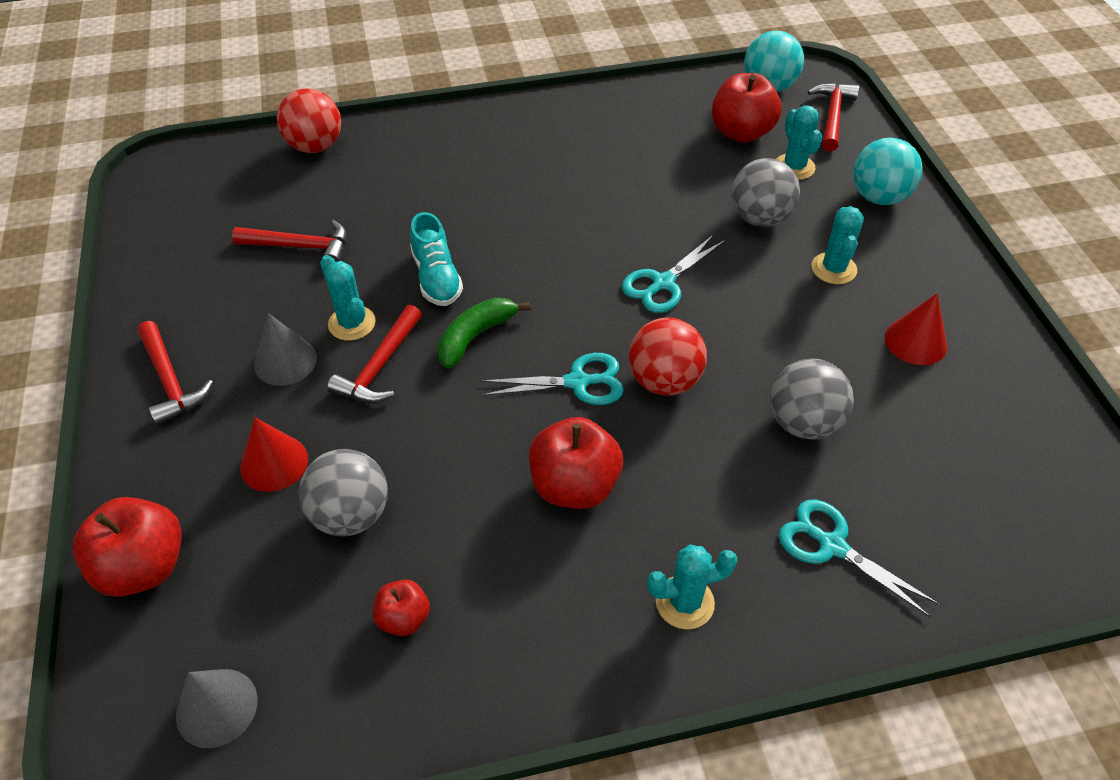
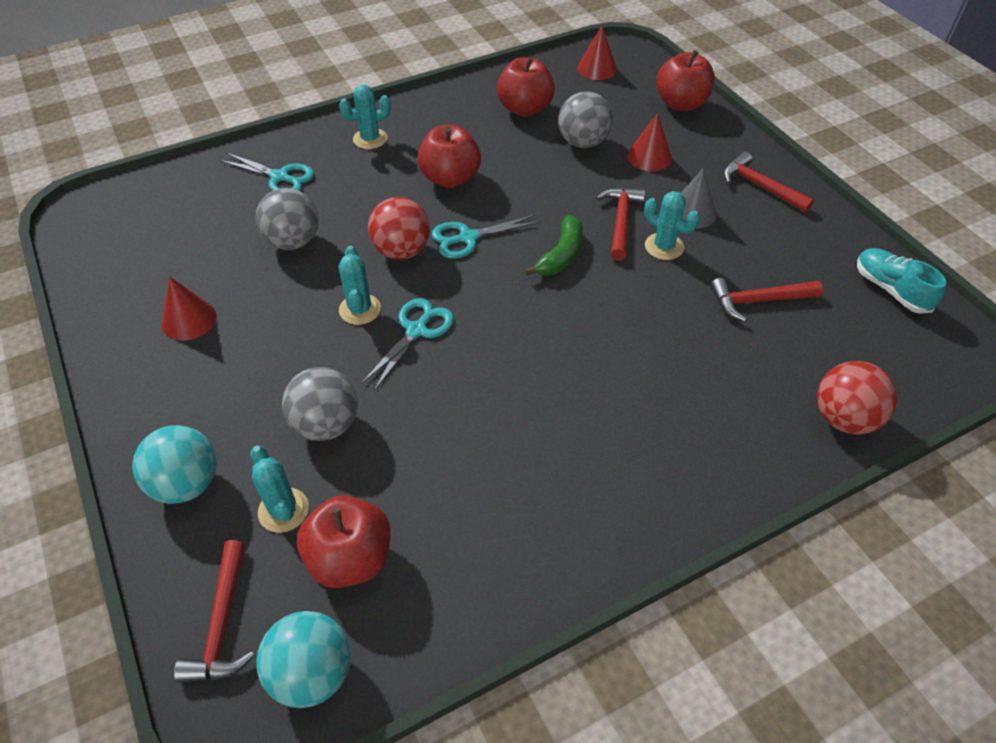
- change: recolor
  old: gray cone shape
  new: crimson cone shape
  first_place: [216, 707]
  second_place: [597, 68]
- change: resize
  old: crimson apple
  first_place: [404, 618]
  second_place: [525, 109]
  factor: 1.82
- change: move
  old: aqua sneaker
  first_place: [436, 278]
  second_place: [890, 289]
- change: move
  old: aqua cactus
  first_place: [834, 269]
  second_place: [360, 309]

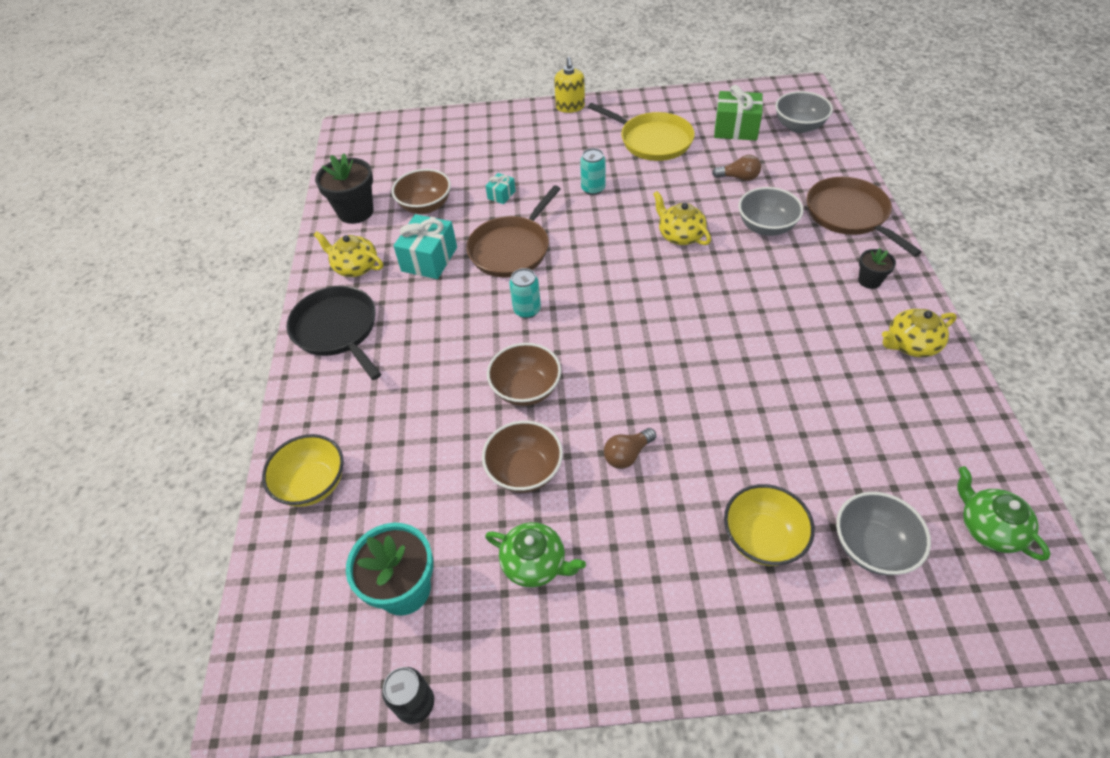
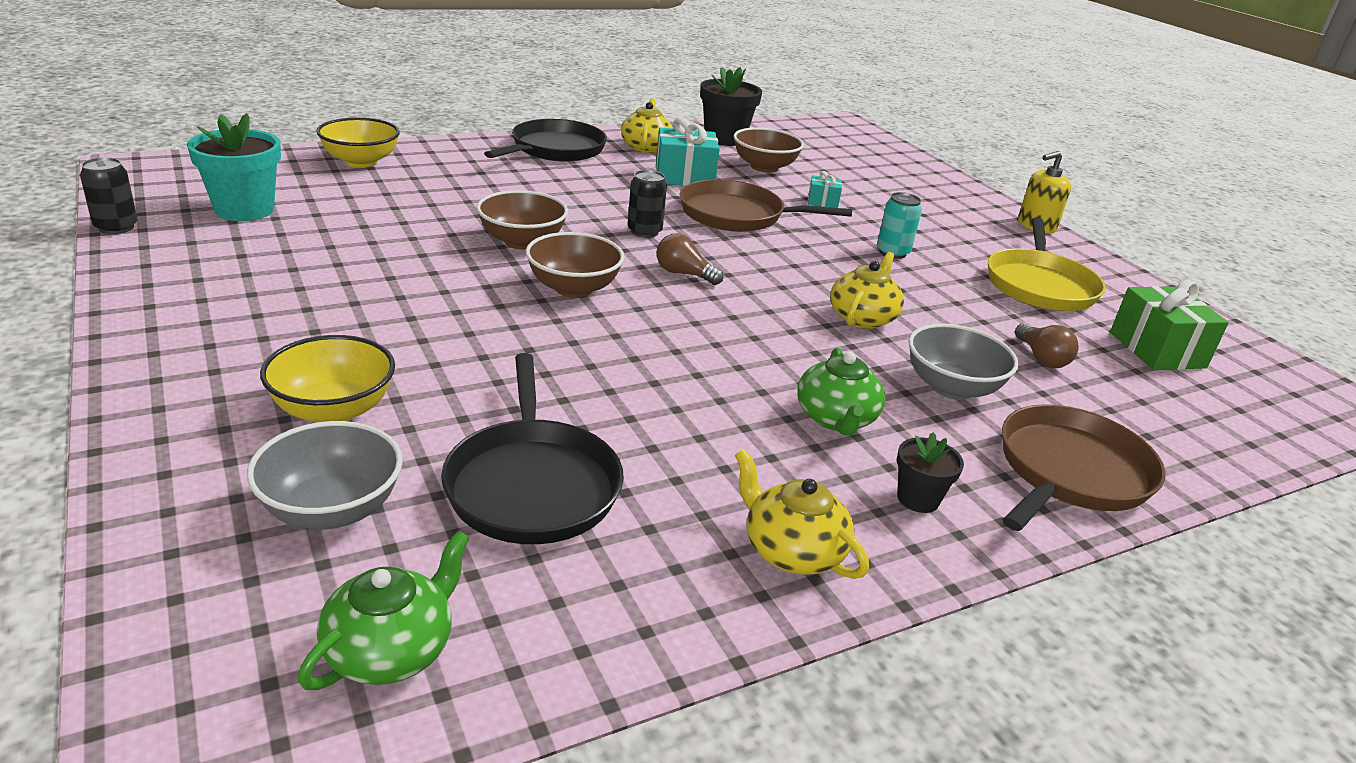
- change: move
  old: russet deep dish
  first_place: [525, 470]
  second_place: [573, 288]
- change: move
  old: emerald china teapot
  first_place: [535, 563]
  second_place: [836, 419]
- change: recolor
  old: aqua soda can
  new: ebony soda can
  first_place: [527, 310]
  second_place: [644, 232]
- change: move
  old: russet bulb
  first_place: [627, 455]
  second_place: [684, 274]
- change: delete
  old: gray deep dish
  first_place: [799, 126]
- change: insert
  new: ebony pan
  second_place: [532, 485]

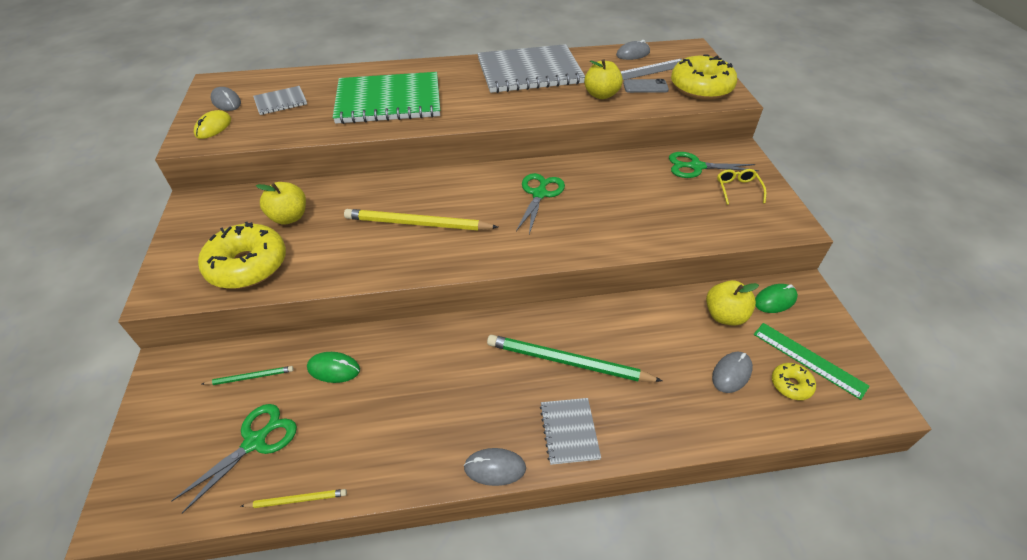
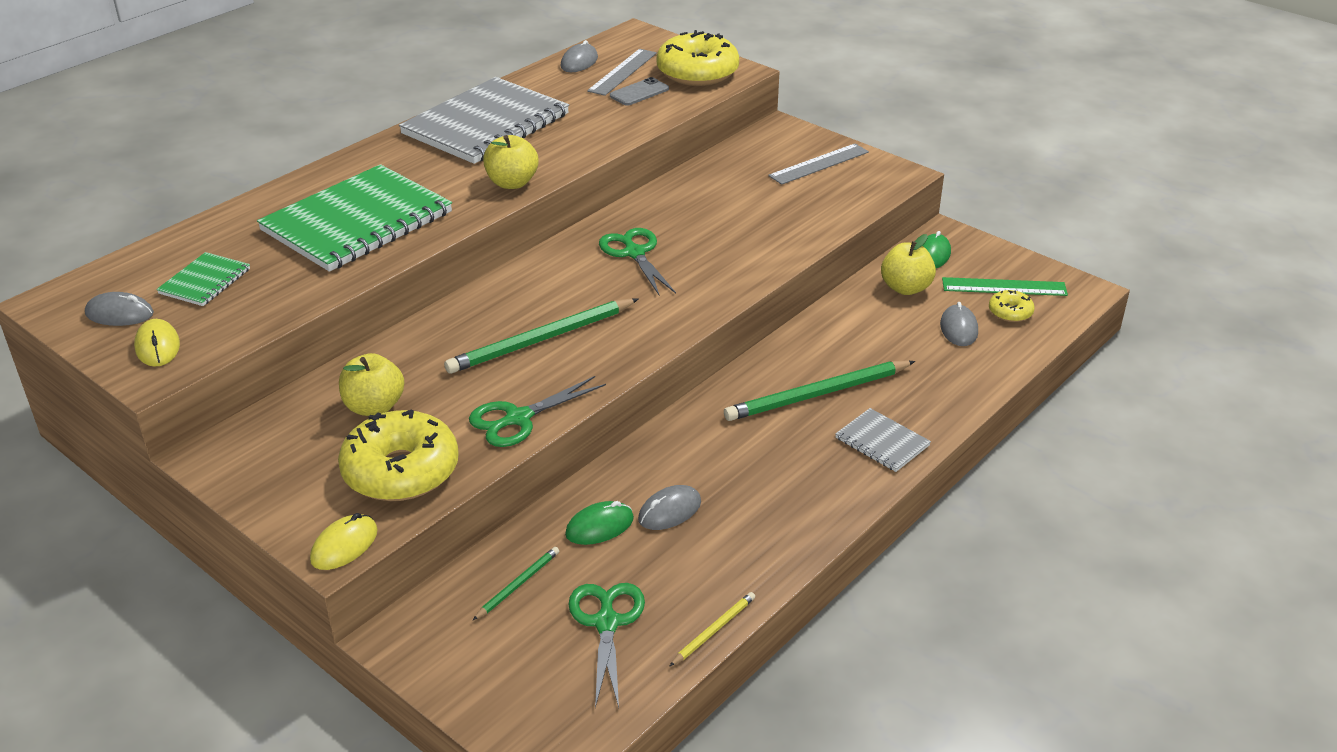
- change: recolor
  old: gray exercise book
  new: emerald exercise book
  first_place: [280, 102]
  second_place: [205, 281]
- change: recolor
  old: bright yellow wooden pencil
  new: emerald wooden pencil
  first_place: [417, 224]
  second_place: [541, 340]
- change: move
  old: gray PC mouse
  first_place: [495, 468]
  second_place: [669, 511]
- change: move
  old: bright yellow apple
  first_place: [601, 95]
  second_place: [512, 183]
- change: move
  old: emerald pair of scissors
  first_place: [696, 167]
  second_place: [518, 418]
- change: replace
  old: bright yellow glasses
  new: gray straightedge
  first_place: [737, 189]
  second_place: [819, 164]
- change: insert
  new: bright yellow PC mouse
  second_place: [344, 545]

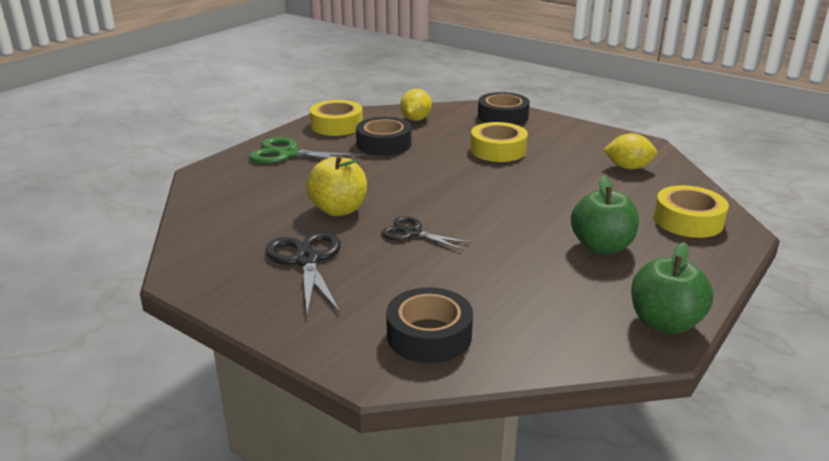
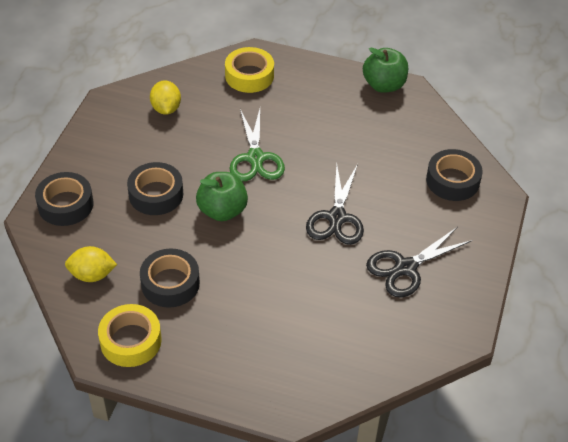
- change: move
  old: emerald pair of scissors
  first_place: [288, 154]
  second_place: [256, 158]
- change: delete
  old: bright yellow apple
  first_place: [338, 210]
- change: resize
  old: ebony pair of scissors
  first_place: [412, 233]
  second_place: [337, 217]
  factor: 1.52
- change: recolor
  old: bright yellow tape
  new: ebony tape
  first_place: [498, 150]
  second_place: [156, 194]
- change: move
  old: emerald apple
  first_place: [601, 247]
  second_place: [222, 211]

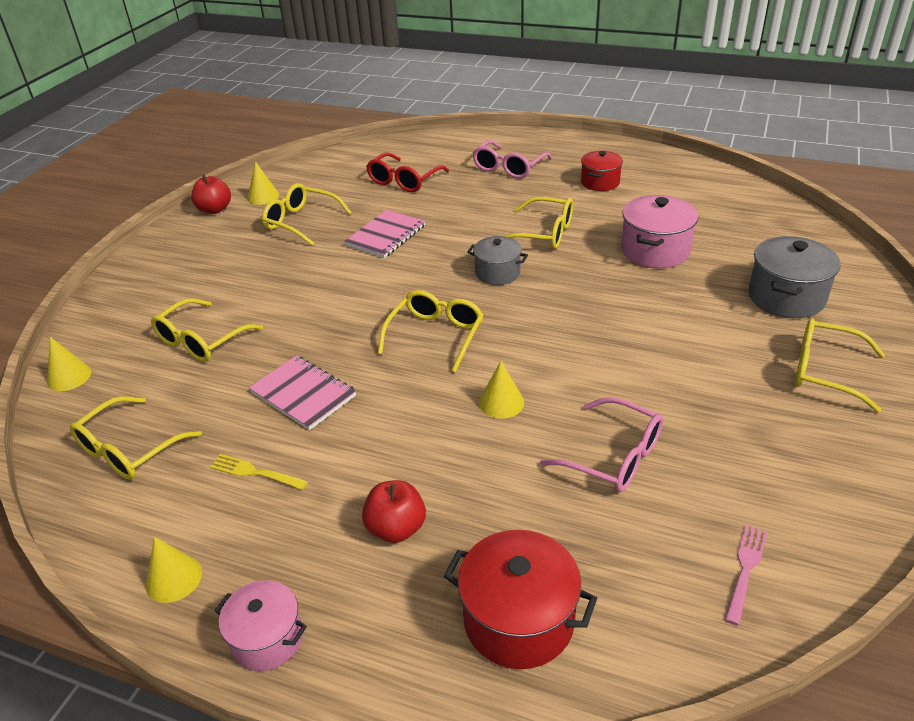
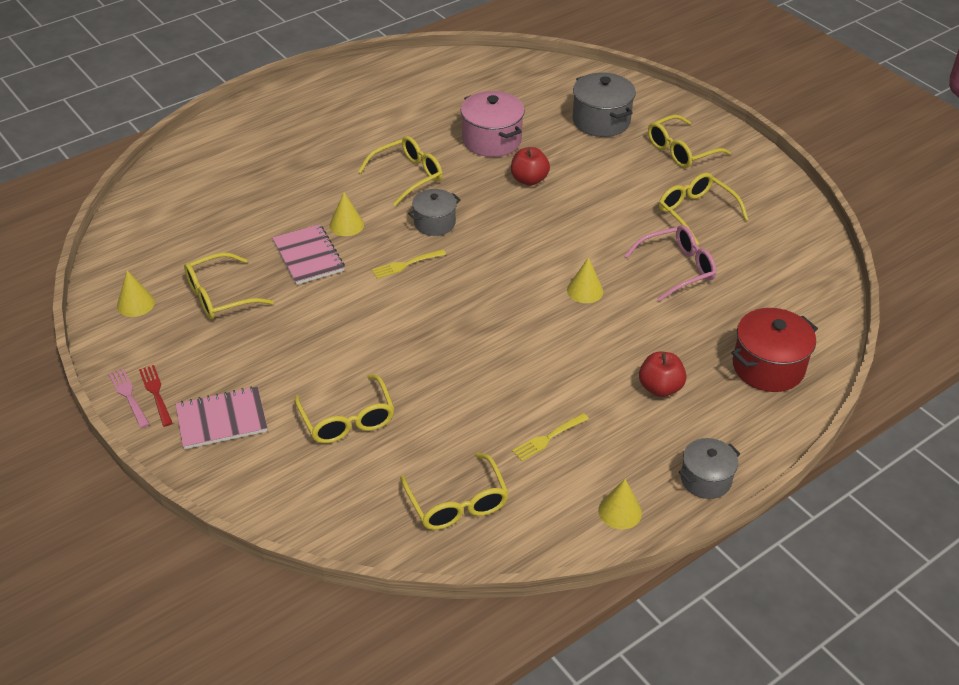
- change: move
  old: bright yellow cone shape
  first_place: [69, 376]
  second_place: [346, 225]
- change: move
  old: crimson apple
  first_place: [215, 209]
  second_place: [529, 180]
- change: recolor
  old: pink cooking pot
  new: gray cooking pot
  first_place: [267, 639]
  second_place: [706, 479]
- change: move
  old: pink exercise book
  first_place: [303, 394]
  second_place: [221, 420]
- change: delete
  old: crimson glasses
  first_place: [404, 181]
- change: move
  old: bright yellow glasses
  first_place: [436, 335]
  second_place: [695, 212]
- change: delete
  old: pink glasses
  first_place: [508, 168]
- change: delete
  old: crimson cooking pot
  first_place: [600, 182]
- change: move
  old: pink dinner fork
  first_place: [745, 569]
  second_place: [129, 396]
- change: insert
  new: crimson dinner fork
  second_place: [156, 393]
- change: insert
  new: bright yellow dinner fork
  second_place: [406, 264]

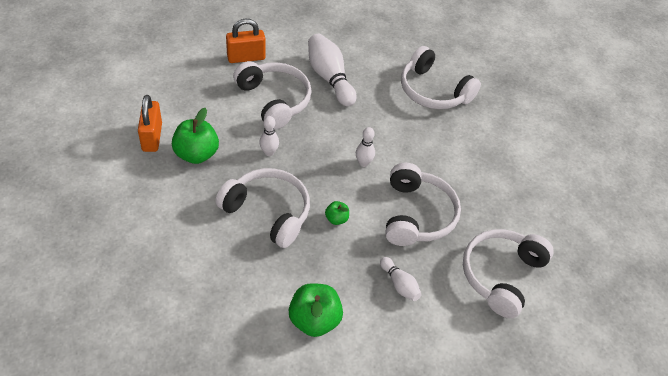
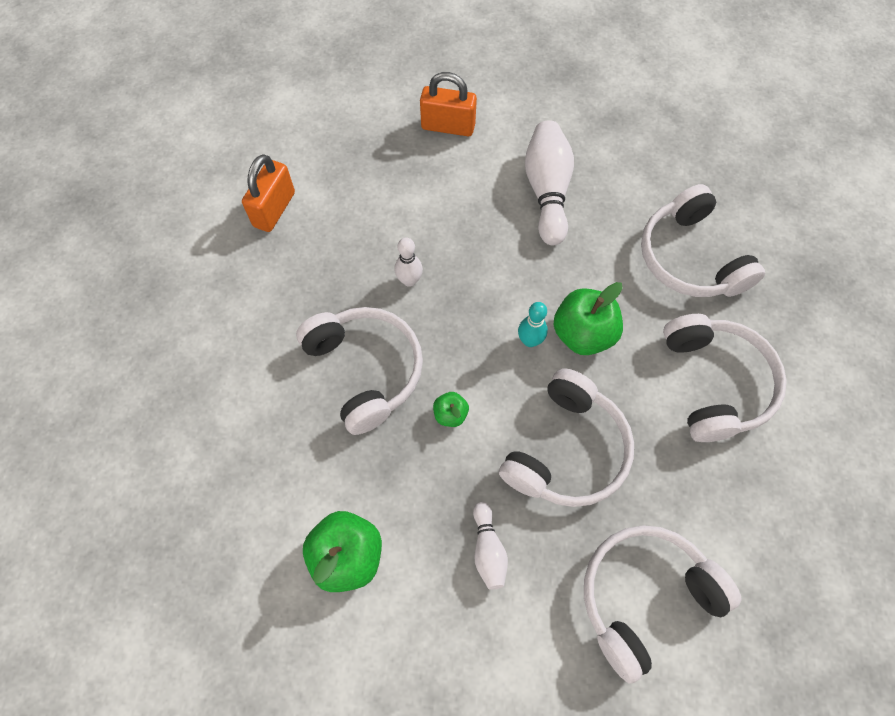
- change: move
  old: emerald apple
  first_place: [196, 154]
  second_place: [583, 334]
- change: move
  old: snow-white headset
  first_place: [274, 100]
  second_place: [714, 383]
- change: recolor
  old: snow-white bowling pin
  new: aqua bowling pin
  first_place: [363, 163]
  second_place: [530, 341]

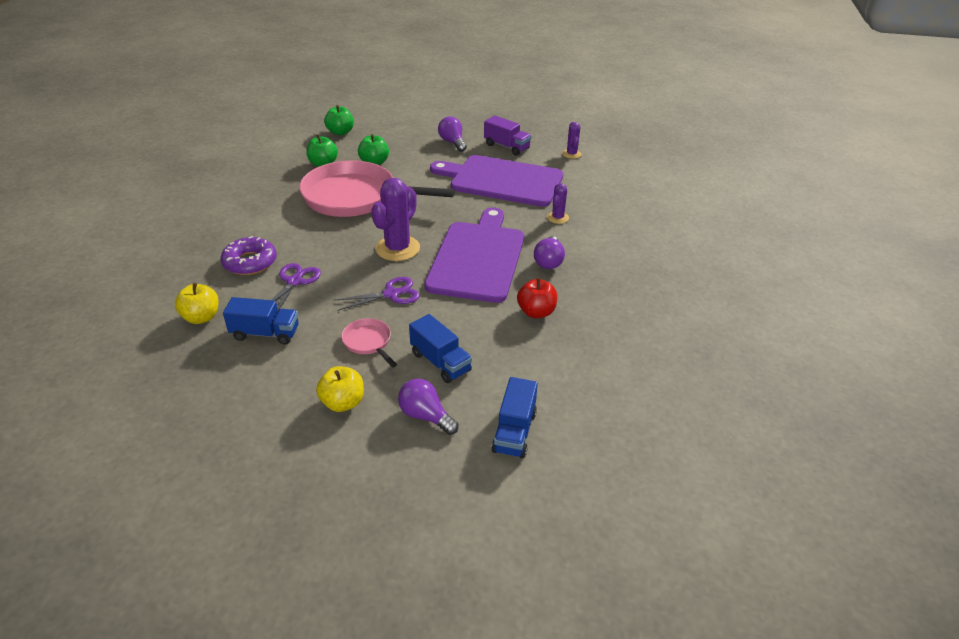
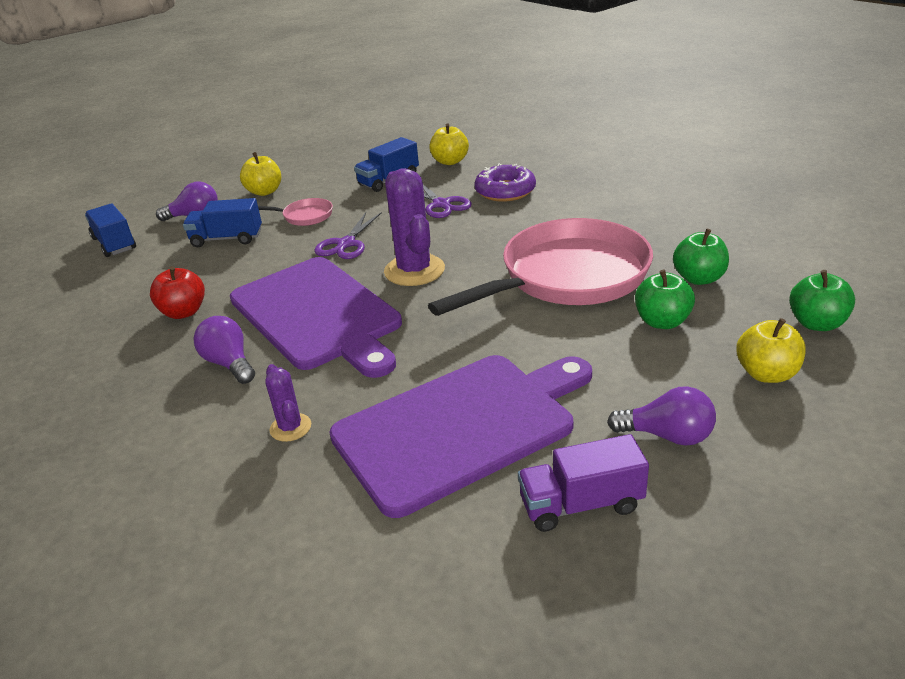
- change: delete
  old: royal purple cactus
  first_place: [571, 154]
- change: insert
  new: bright yellow apple
  second_place: [766, 374]

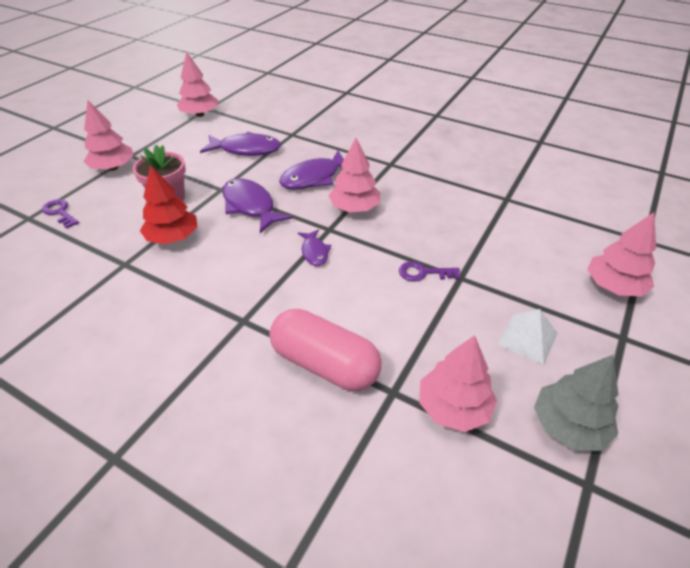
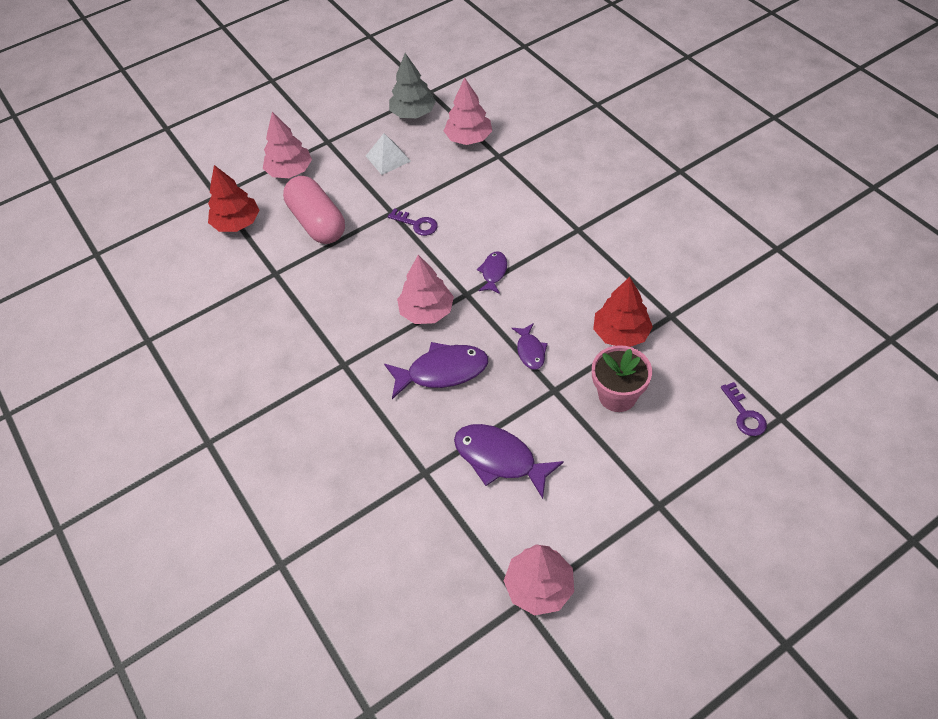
- change: delete
  old: pink toy tree
  first_place: [113, 168]
- change: resize
  old: royal purple toy fish
  first_place: [250, 206]
  second_place: [530, 351]
  factor: 0.55
- change: move
  old: pink pill
  first_place: [325, 364]
  second_place: [317, 222]
- change: insert
  new: crimson toy tree
  second_place: [237, 223]

